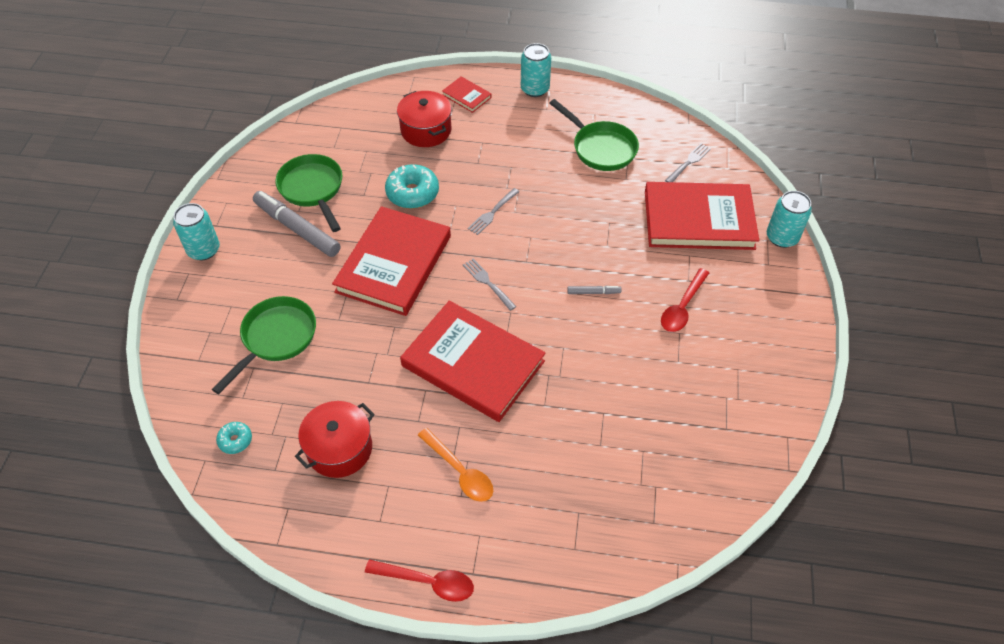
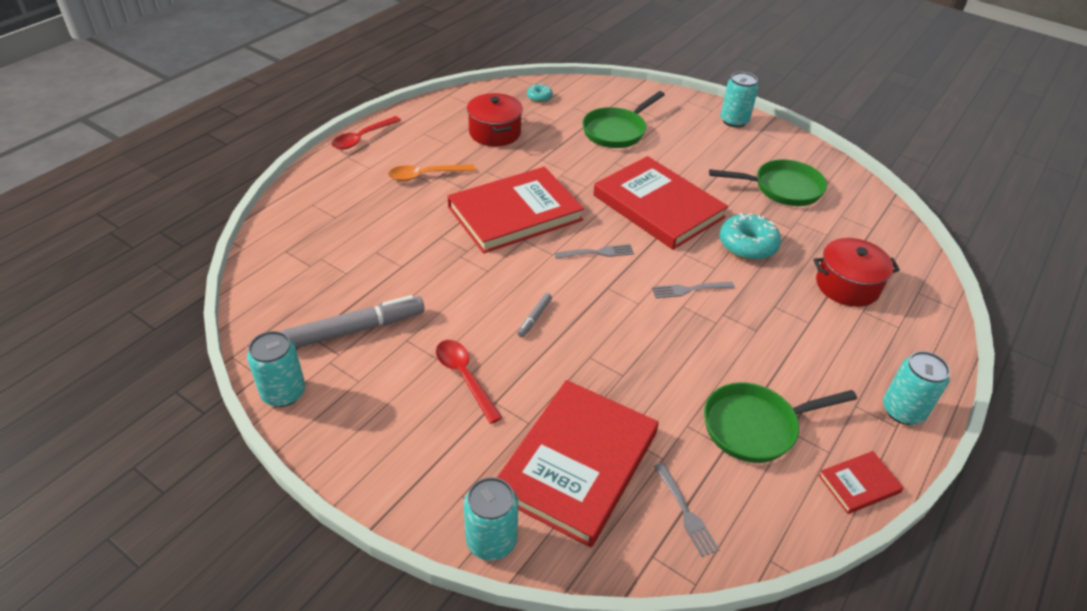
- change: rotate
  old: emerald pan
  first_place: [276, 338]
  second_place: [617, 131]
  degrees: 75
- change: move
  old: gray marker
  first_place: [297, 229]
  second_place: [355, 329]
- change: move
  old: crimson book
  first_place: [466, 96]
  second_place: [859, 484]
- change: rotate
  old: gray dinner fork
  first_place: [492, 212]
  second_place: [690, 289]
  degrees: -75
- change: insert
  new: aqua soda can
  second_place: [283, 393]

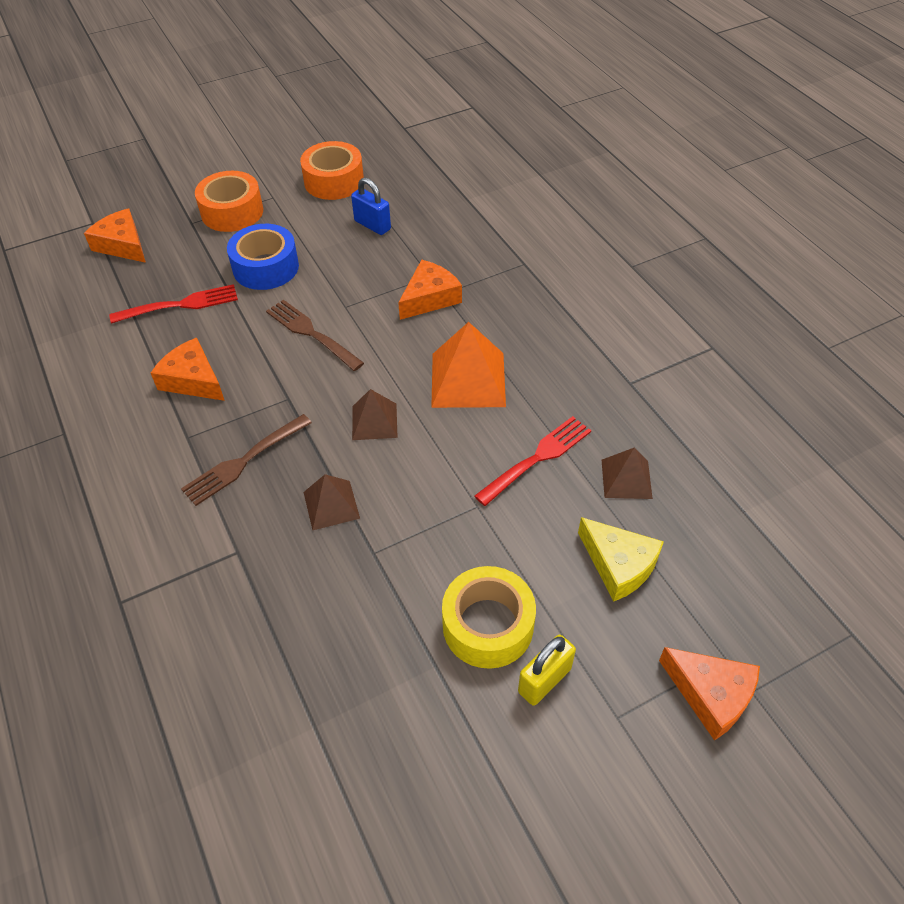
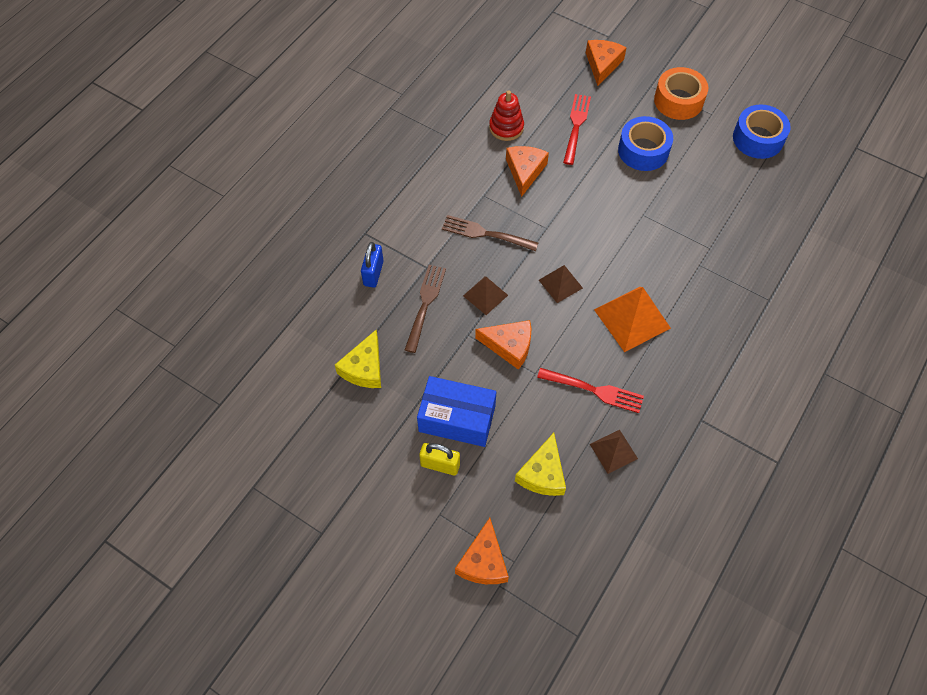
- change: rotate
  old: crimson dinner fork
  first_place: [179, 305]
  second_place: [576, 126]
  degrees: -120
- change: move
  old: russet dinner fork
  first_place: [312, 334]
  second_place: [425, 305]
- change: recolor
  old: orange-coloured tape
  new: cobalt tape
  first_place: [334, 181]
  second_place: [758, 138]
- change: move
  old: cobalt small lock
  first_place: [372, 225]
  second_place: [373, 273]
- change: move
  old: orange-coloured cheese wedge
  first_place: [429, 298]
  second_place: [509, 346]
- change: replace
  old: bright yellow tape
  new: cobalt parcel
  first_place: [488, 625]
  second_place: [457, 419]
- change: insert
  new: bright yellow cheese wedge
  second_place: [364, 368]
- change: insert
  new: crimson stacking rings
  second_place: [506, 127]

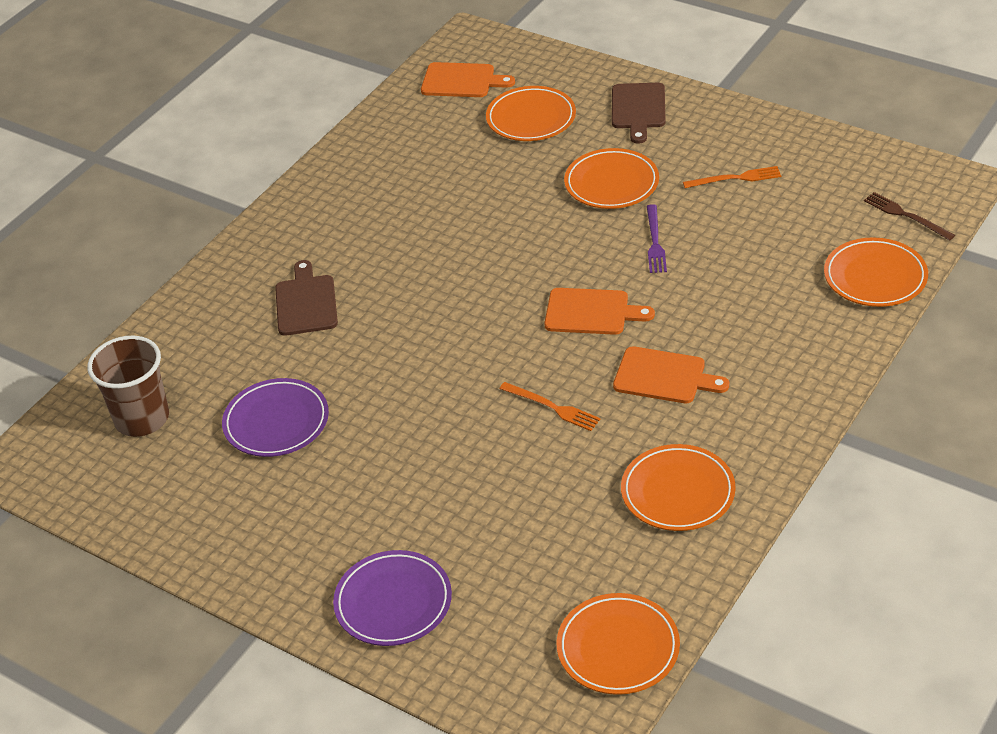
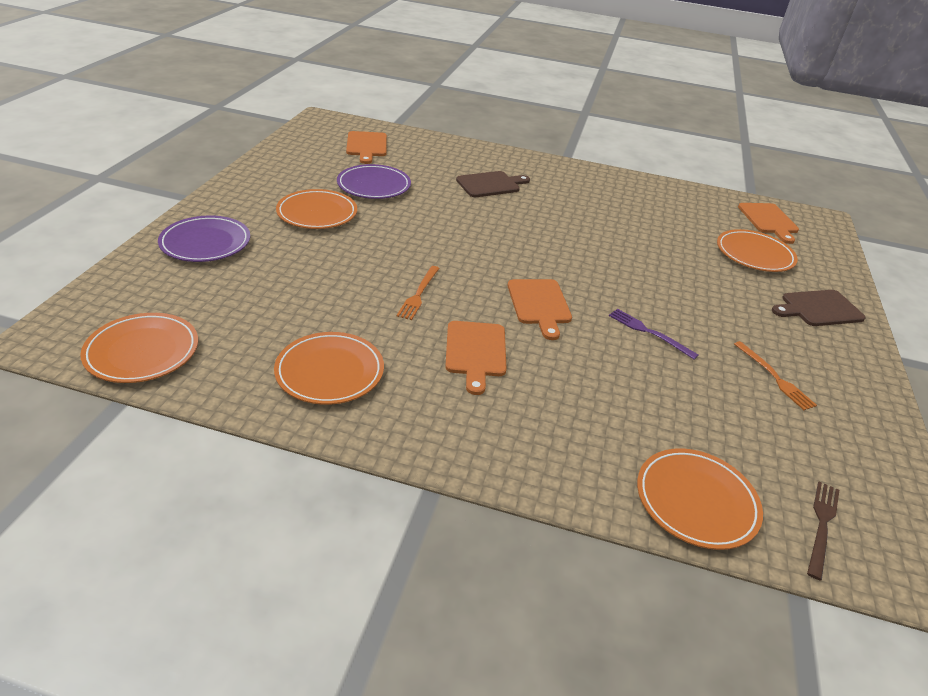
- change: replace
  old: russet tumbler
  new: orange-coloured bread board
  first_place: [142, 419]
  second_place: [366, 146]
- change: move
  old: orange-coloured plate
  first_place: [611, 183]
  second_place: [317, 213]
- change: rotate
  old: royal purple dinner fork
  first_place: [655, 242]
  second_place: [649, 332]
  degrees: 60

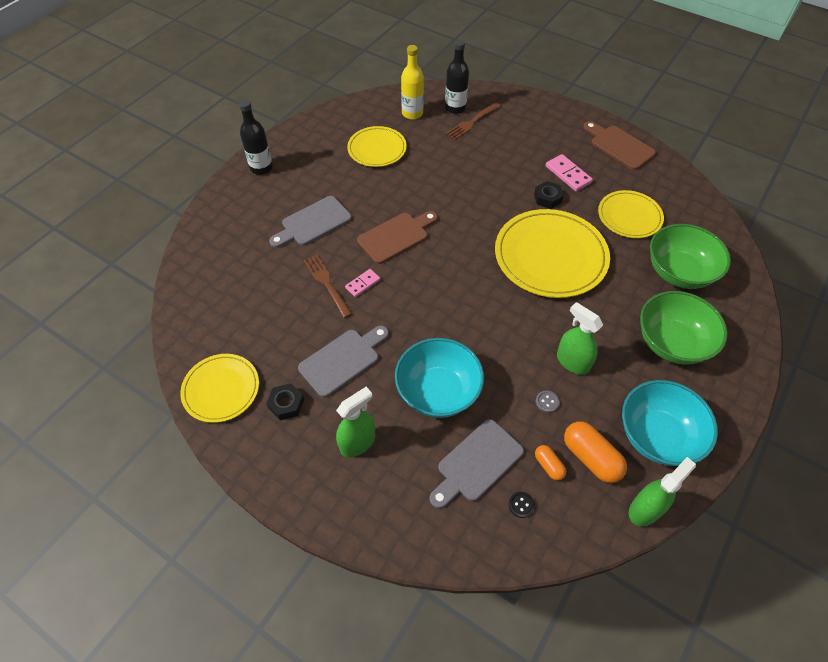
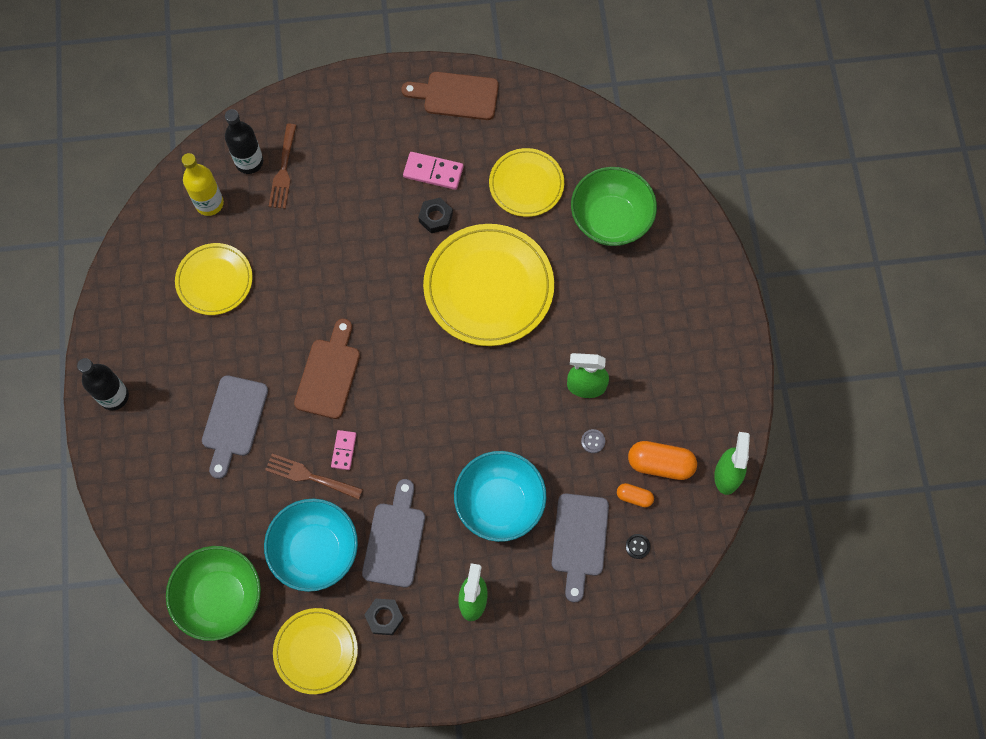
- change: move
  old: aqua deep dish
  first_place: [657, 436]
  second_place: [315, 551]
- change: move
  old: emerald deep dish
  first_place: [671, 342]
  second_place: [220, 598]

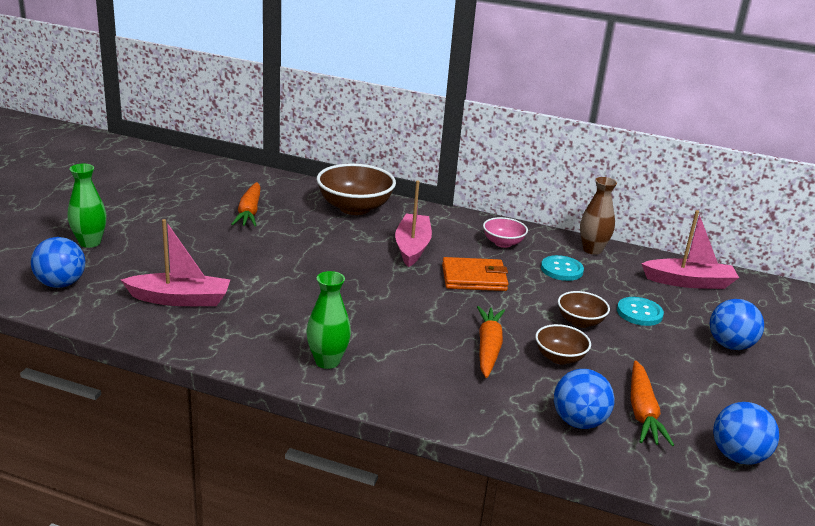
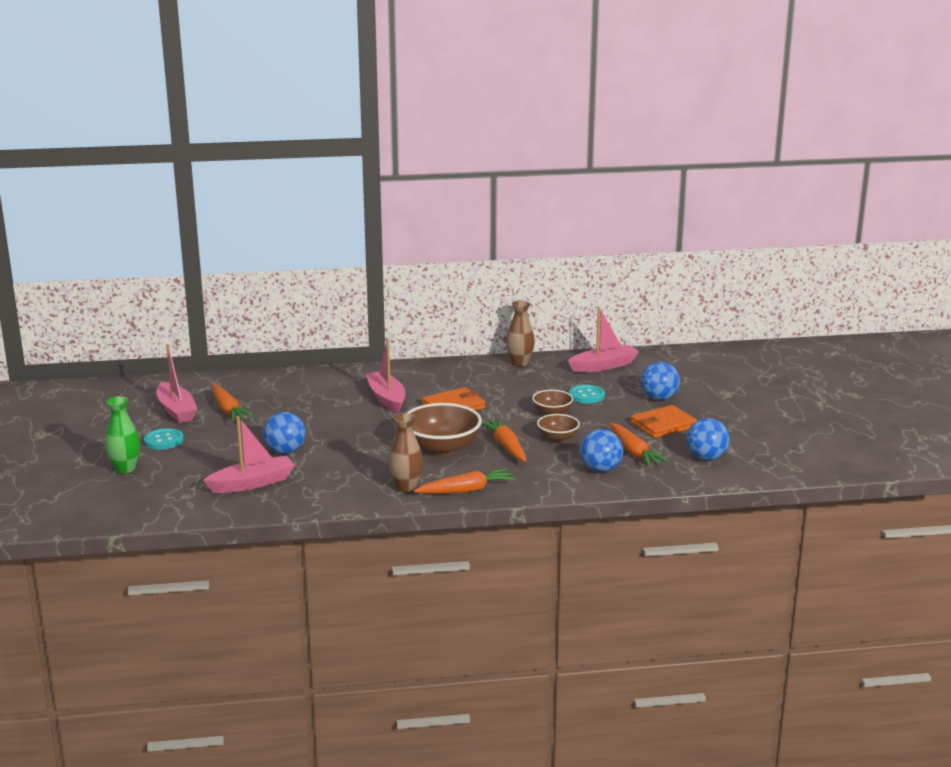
- change: move
  old: cobalt play ball
  first_place: [61, 284]
  second_place: [285, 451]
- change: recolor
  old: emerald vase
  new: russet vase
  first_place: [327, 361]
  second_place: [406, 487]
- change: move
  old: russet deep dish
  first_place: [354, 208]
  second_place: [442, 448]
- change: delete
  old: pink deep dish
  first_place: [503, 243]
- change: move
  old: aqua sewing button
  first_place: [561, 270]
  second_place: [164, 440]
- change: insert
  new: pink toy boat
  second_place: [176, 410]
- change: insert
  new: orange-coloured toy carrot
  second_place: [466, 490]
- change: insert
  new: orange-coloured wallet
  second_place: [663, 425]

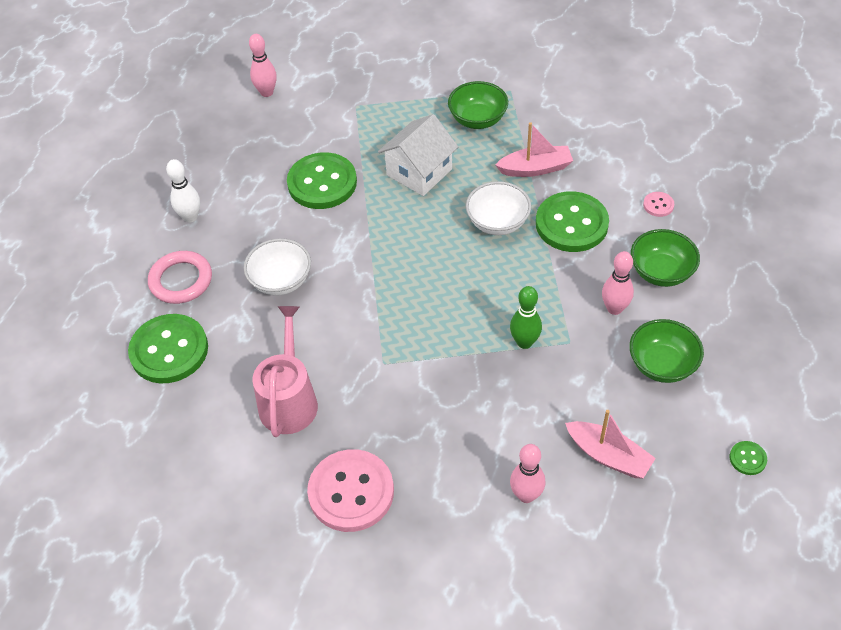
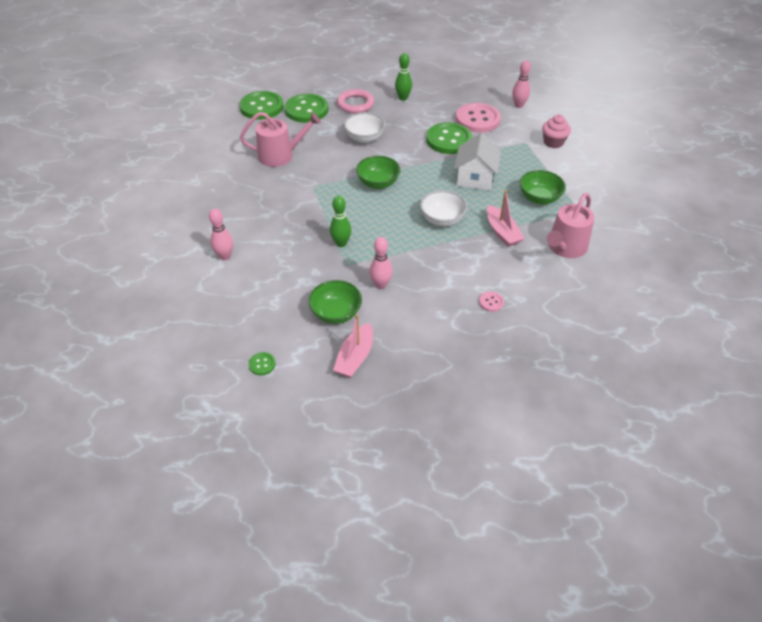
- change: recolor
  old: snow-white bowling pin
  new: emerald bowling pin
  first_place: [190, 217]
  second_place: [403, 98]
- change: move
  old: pink sewing button
  first_place: [351, 492]
  second_place: [477, 119]
- change: rotate
  old: snow-white cottage
  first_place: [419, 172]
  second_place: [475, 178]
  degrees: 75
- change: move
  old: emerald sewing button
  first_place: [571, 224]
  second_place: [261, 107]
- change: move
  old: pink toy boat
  first_place: [608, 455]
  second_place: [355, 357]
- change: move
  old: emerald deep dish
  first_place: [661, 272]
  second_place: [378, 183]
- change: insert
  new: pink muffin
  second_place: [553, 142]
- change: insert
  new: pink watering can
  second_place: [565, 248]

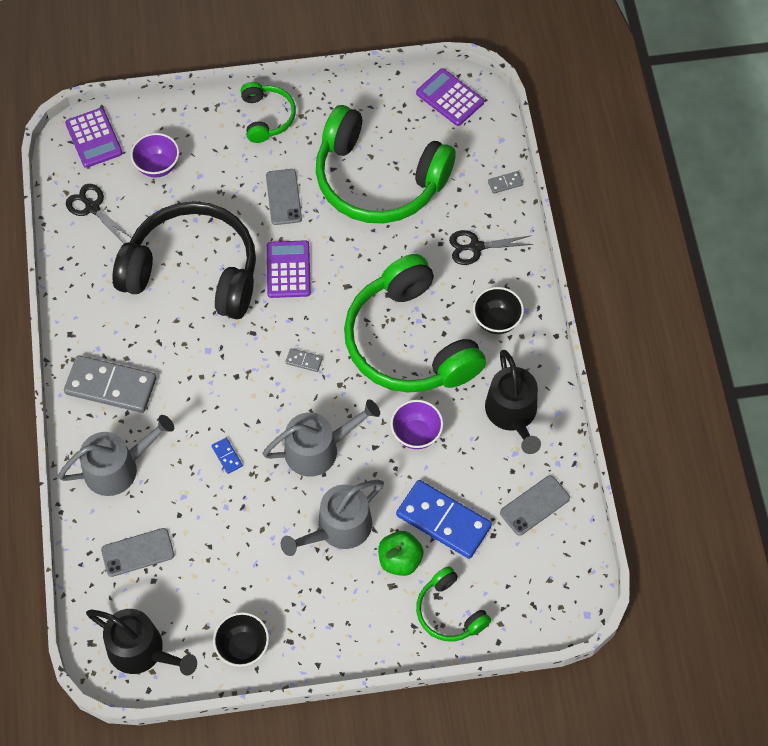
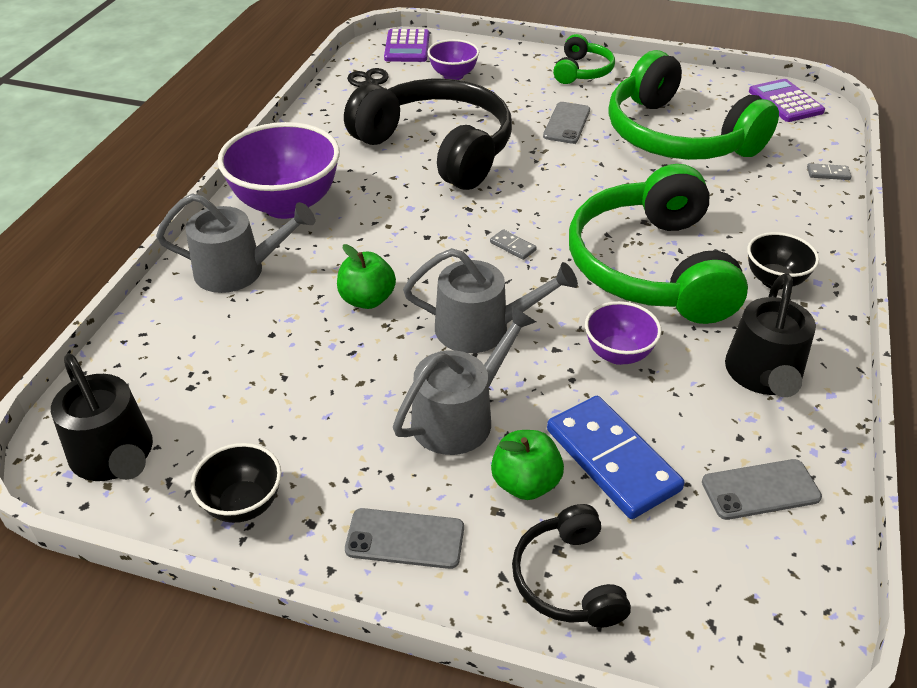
- change: replace
  old: gray domino tile
  new: royal purple deep dish
  first_place: [111, 386]
  second_place: [287, 205]
- change: move
  old: gray smartphone
  first_place: [137, 552]
  second_place: [405, 538]
- change: replace
  old: cobalt domino tile
  new: emerald apple
  first_place: [227, 456]
  second_place: [367, 299]
- change: delete
  old: royal purple adding machine
  first_place: [288, 270]
- change: rotate
  old: gray watering can
  first_place: [338, 528]
  second_place: [460, 416]
  degrees: 150
- change: recolor
  old: emerald headset
  new: ebony headset
  first_place: [449, 612]
  second_place: [567, 579]
- change: delete
  old: ebony pair of scissors
  first_place: [476, 247]

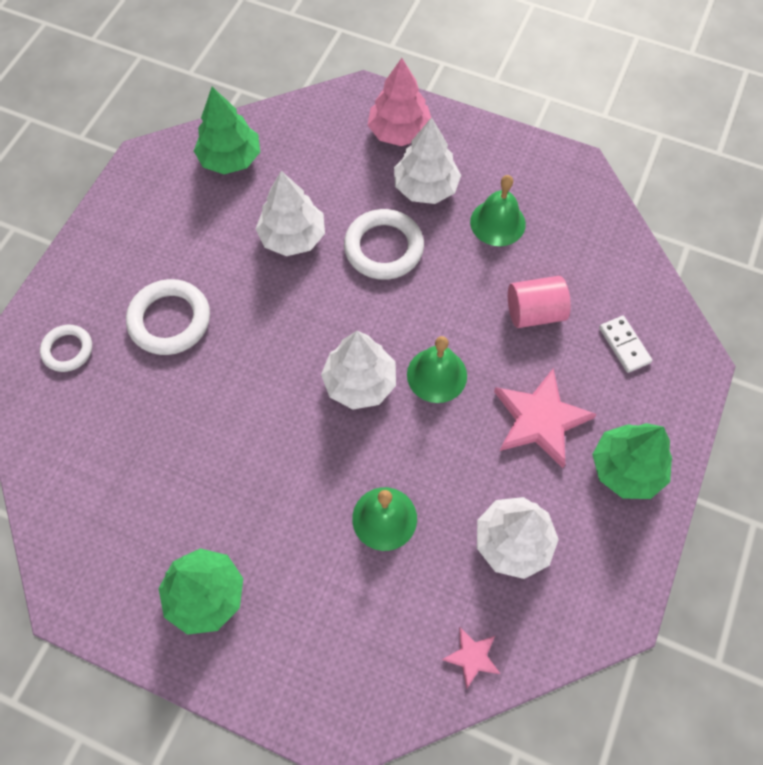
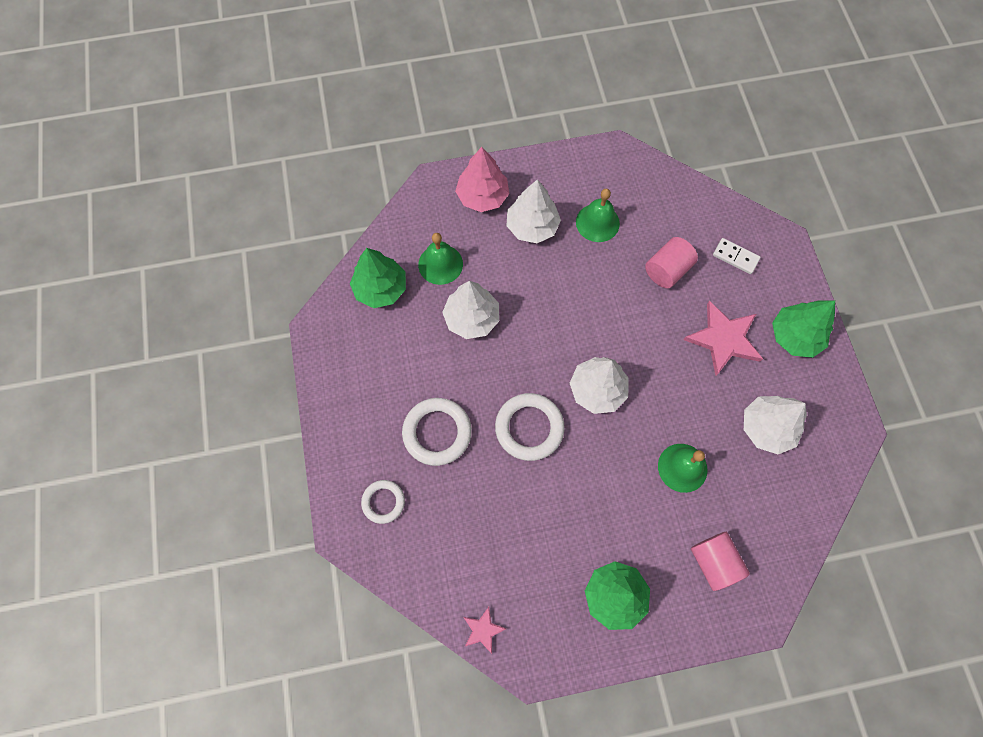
- change: move
  old: snow-white hoop
  first_place: [383, 248]
  second_place: [529, 428]
- change: move
  old: emerald hand bell
  first_place: [437, 375]
  second_place: [440, 264]
- change: move
  old: pink star
  first_place: [472, 657]
  second_place: [483, 630]
- change: insert
  new: pink solid cylinder
  second_place: [713, 562]

